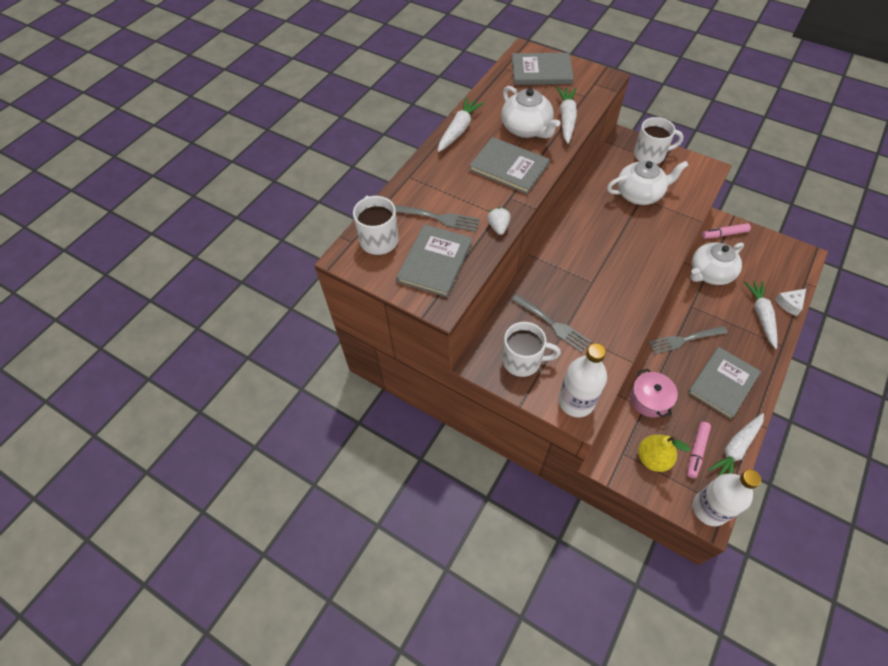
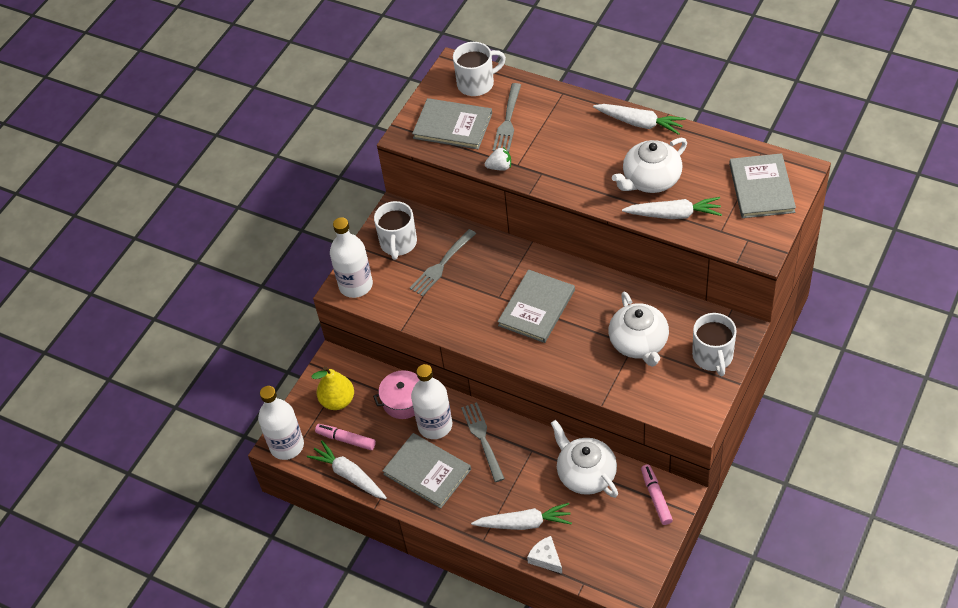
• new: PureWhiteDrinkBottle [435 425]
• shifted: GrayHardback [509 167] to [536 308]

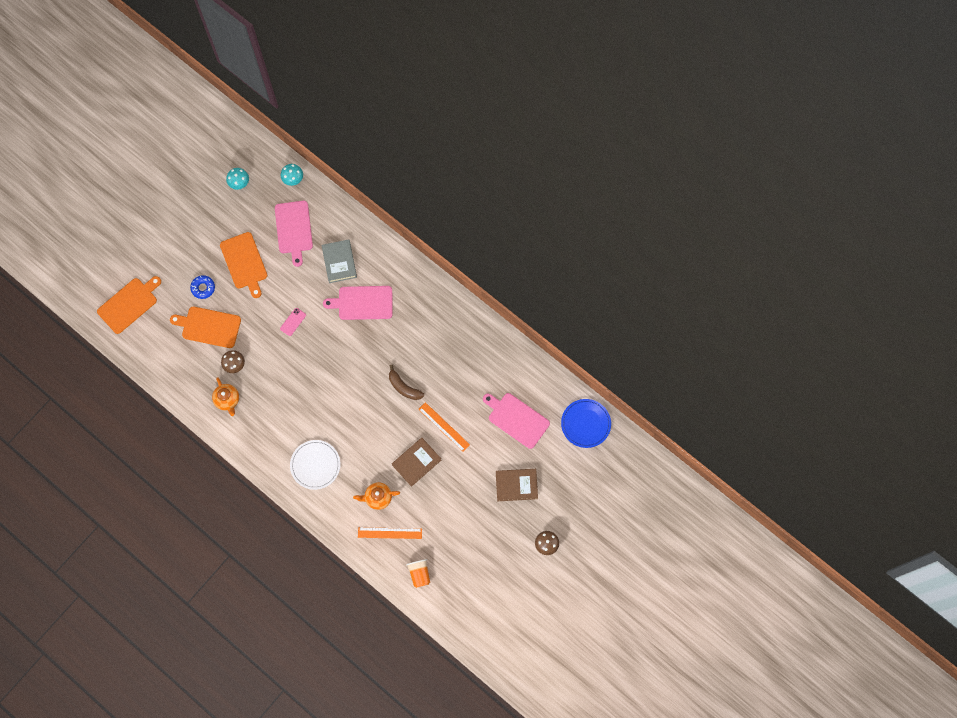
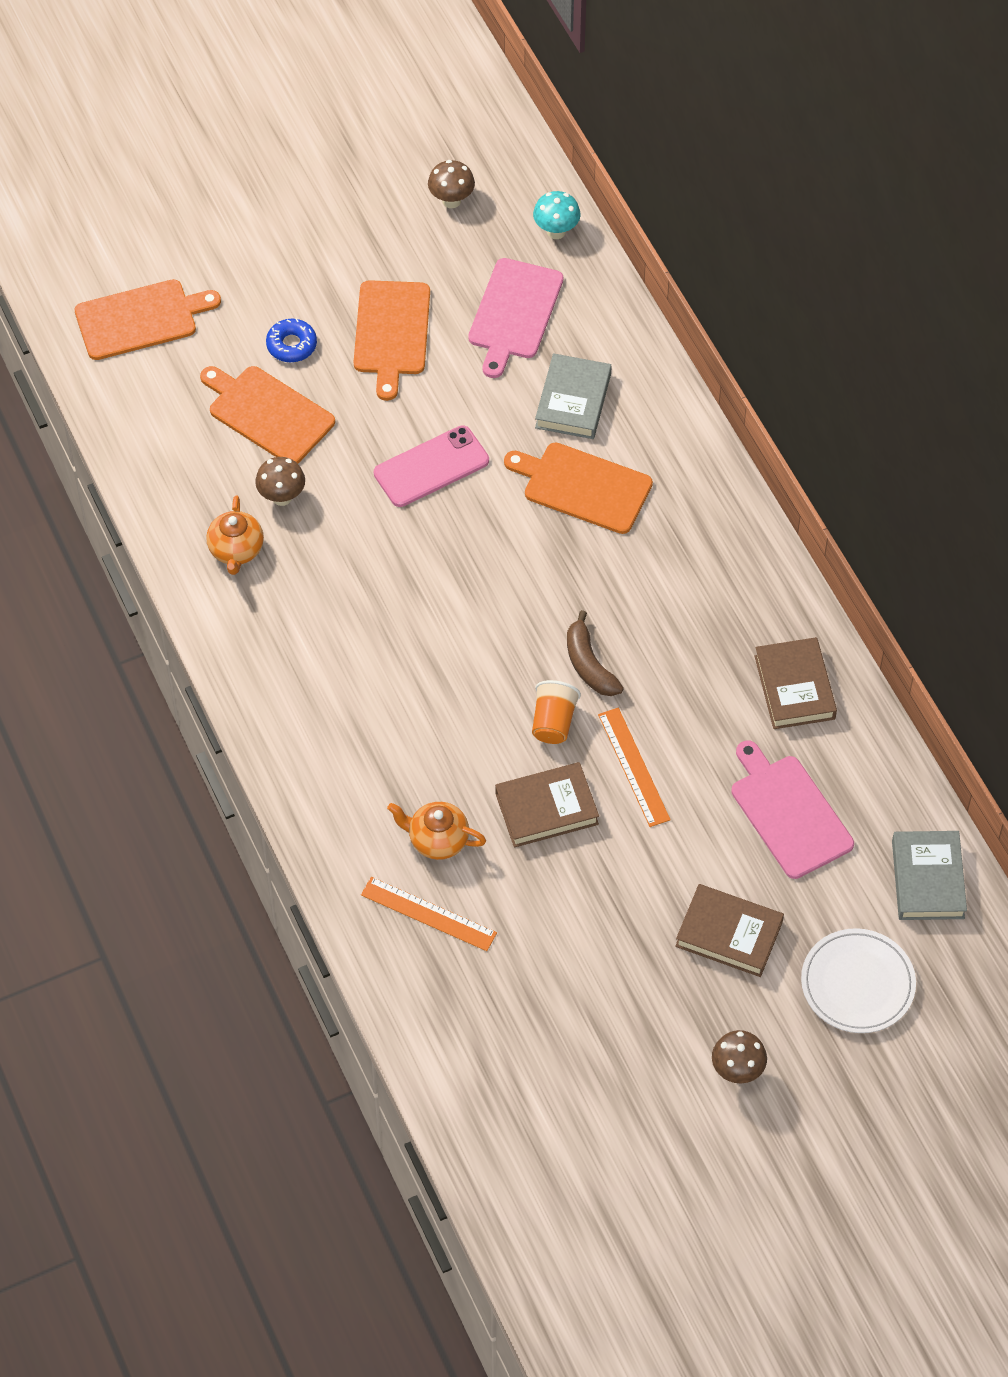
• new: RussetHardback [794 687]
• shifted: PureWhiteDinnerPlate [315 465] to [857 983]
• shifted: OrangeBeaker [419 574] to [553 722]
• swapped: RoyalBlueDinnerPlate [585 424] to GrayHardback [928 879]
• repainted: TurquoiseMushroom [239 184] to RussetMushroom [451 201]
• repainted: RosyBreadBoard [363 303] to OrangeBreadBoard [583 487]
• scaled: RosyMobilePhone [293 322] = [431 467] x1.84

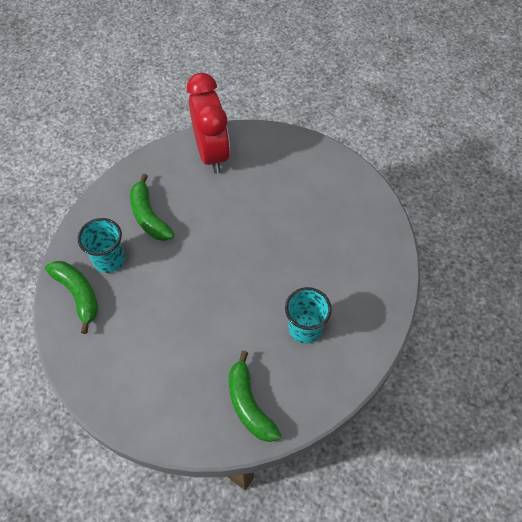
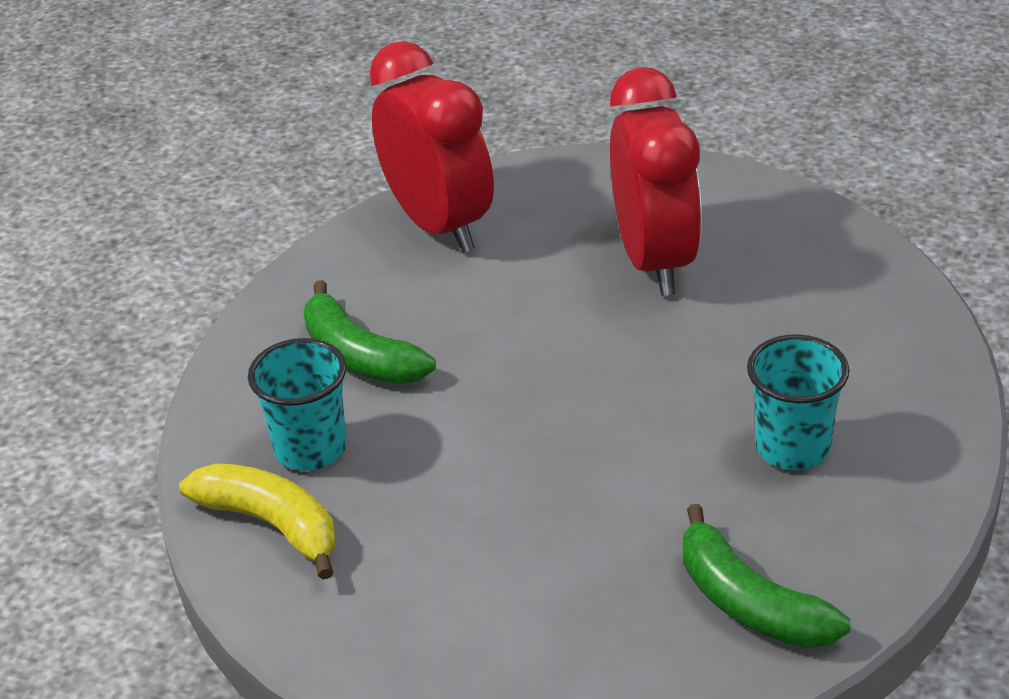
• new: RedAlarmClock [655 261]
• repainted: LeafGreenToyBanana [78 294] to GoldenToyBanana [272 524]

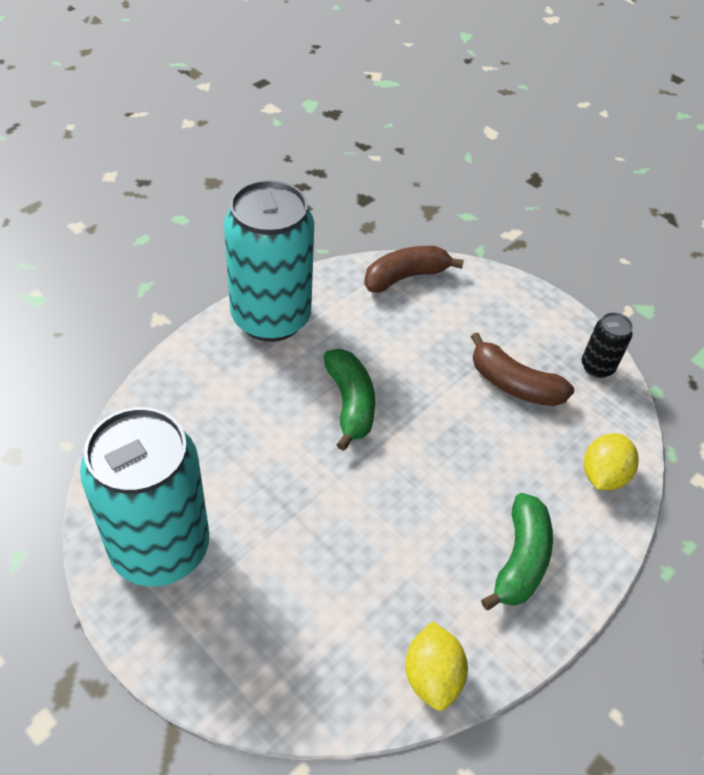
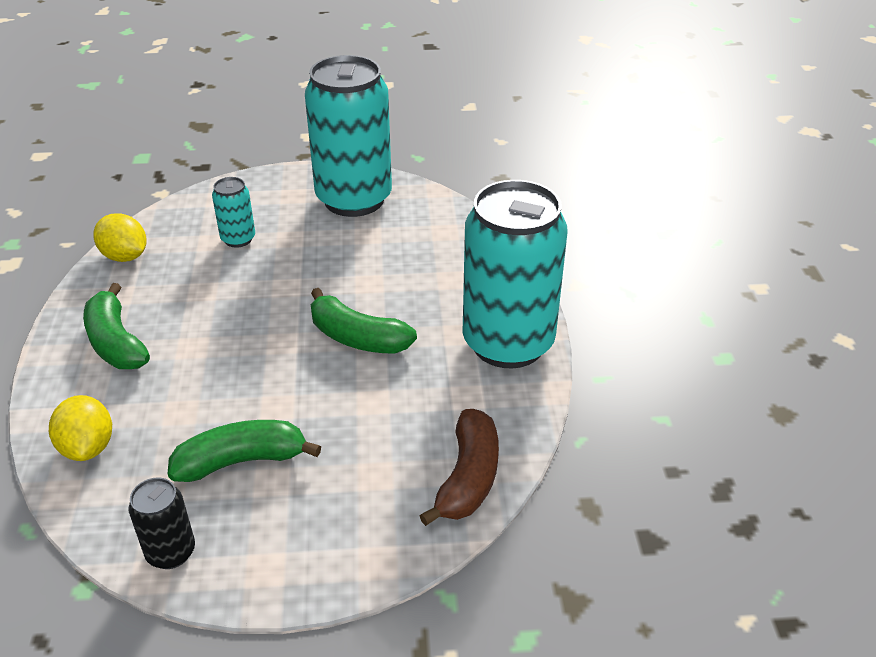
• new: TurquoiseSodaCan [238 239]
• repainted: RussetToyBanana [514 384] to LeafGreenToyBanana [241 461]

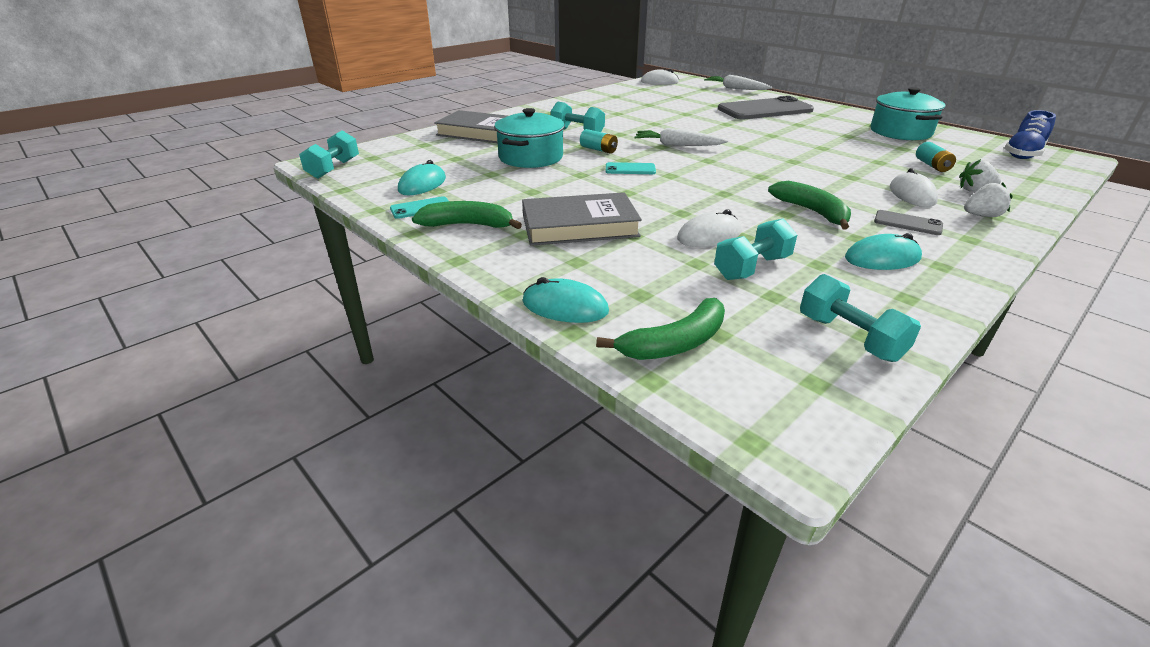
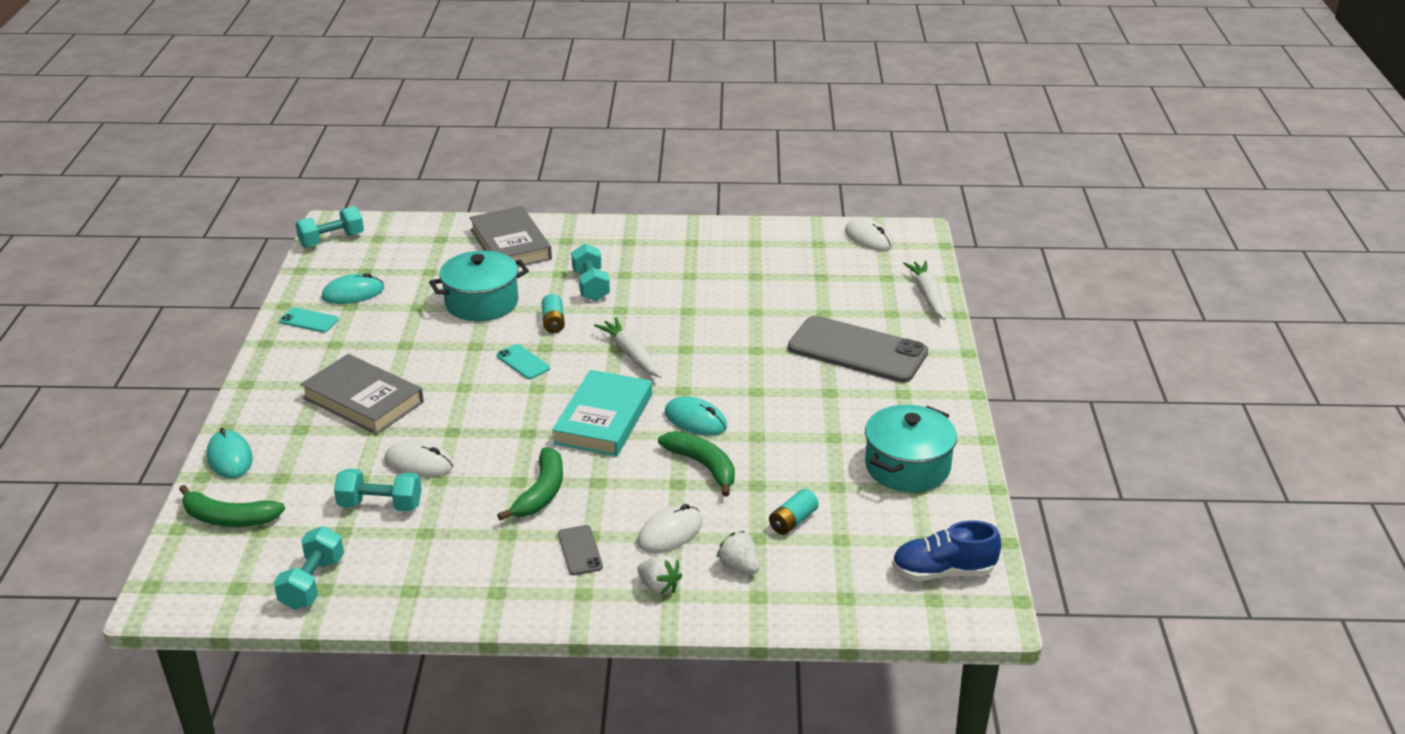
• new: TurquoiseHardback [604 419]
• shifted: LeafGreenToyBanana [468 225] to [703 466]
• shifted: TurquoiseMouse [882 258] to [695 420]

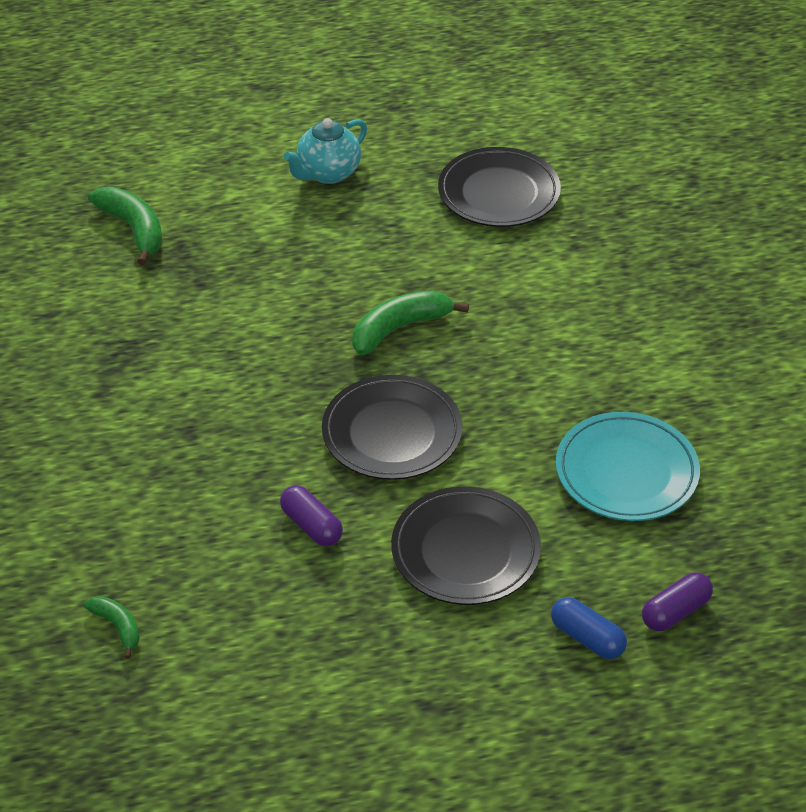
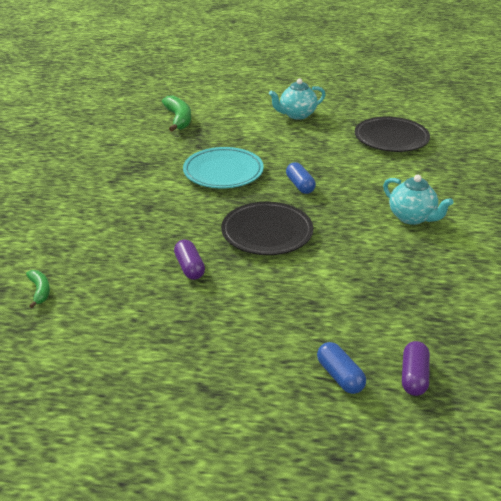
• gone: BlackDinnerPlate [465 551]
• new: TurquoiseTeaPot [412 217]
• shifted: TurquoiseDinnerPlate [626 472] to [223 172]
• swapped: LeafGreenToyBanana [399 328] to RoyalBluePillShape [300 185]
• rotated: PurplePillShape [675 611] = [413 376] 60 degrees counterclockwise

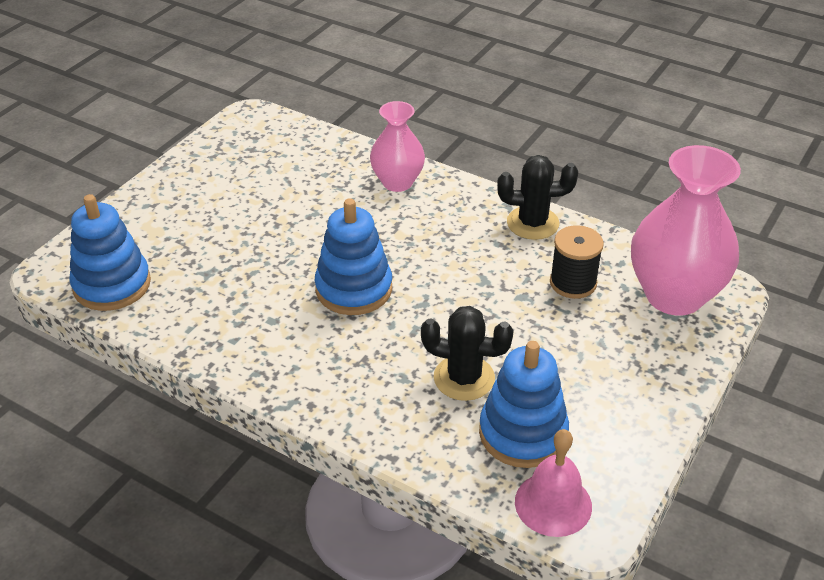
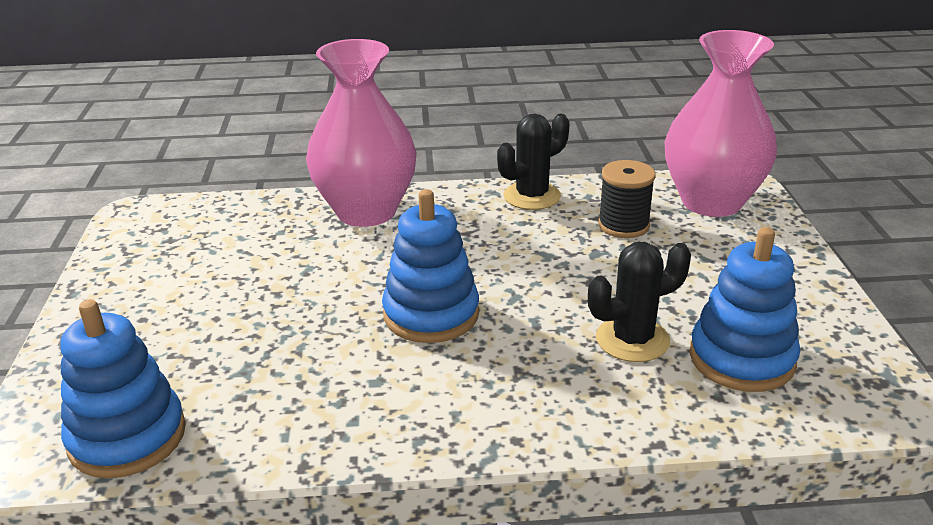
• gone: RosySchoolBell [553 504]
• scaled: RosyVase [397 182] = [366 211] x1.68

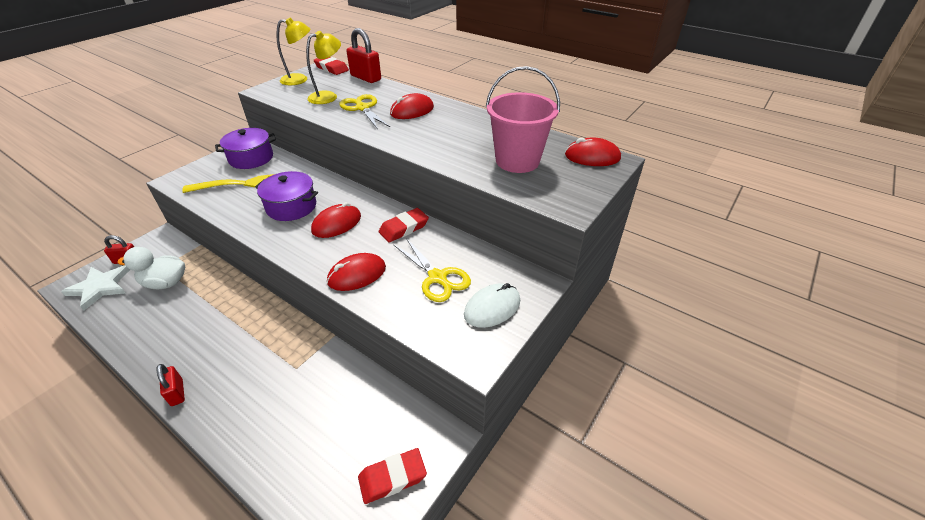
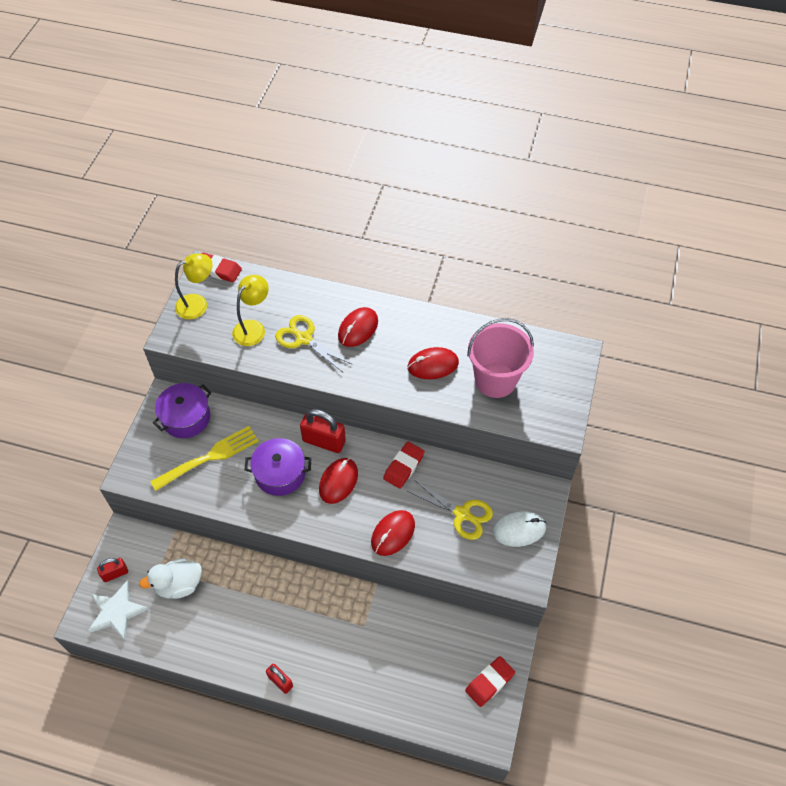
• shifted: RedLock [365 78] to [324 441]
• shifted: RedMouse [592 157] to [433 365]
• rotated: PureWhiteMouse [492 308] = [519 530] 45 degrees clockwise

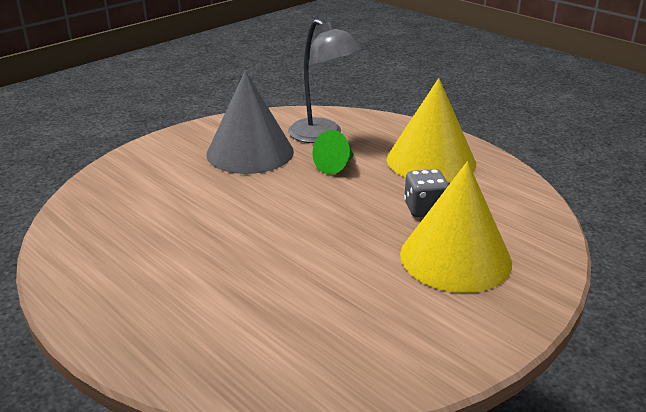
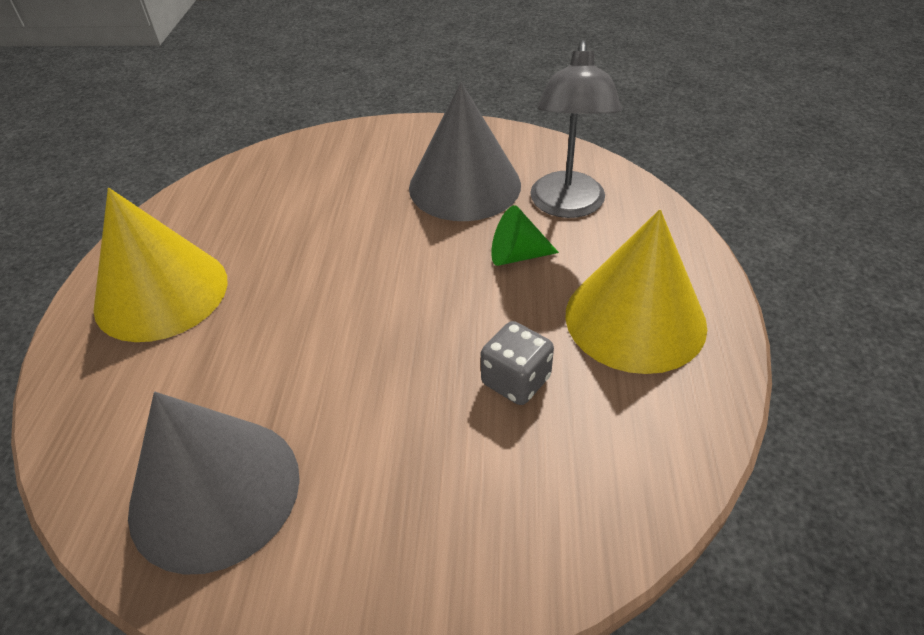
• new: GraySolidCone [215 491]
• shifted: GoldenSolidCone [455 257] to [161 293]

